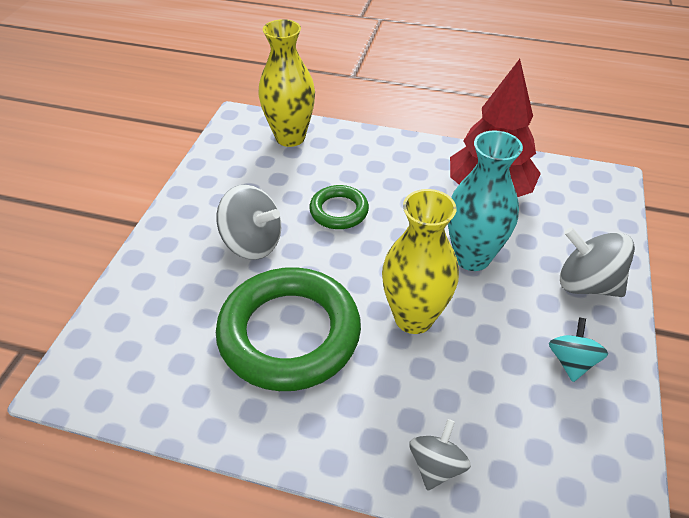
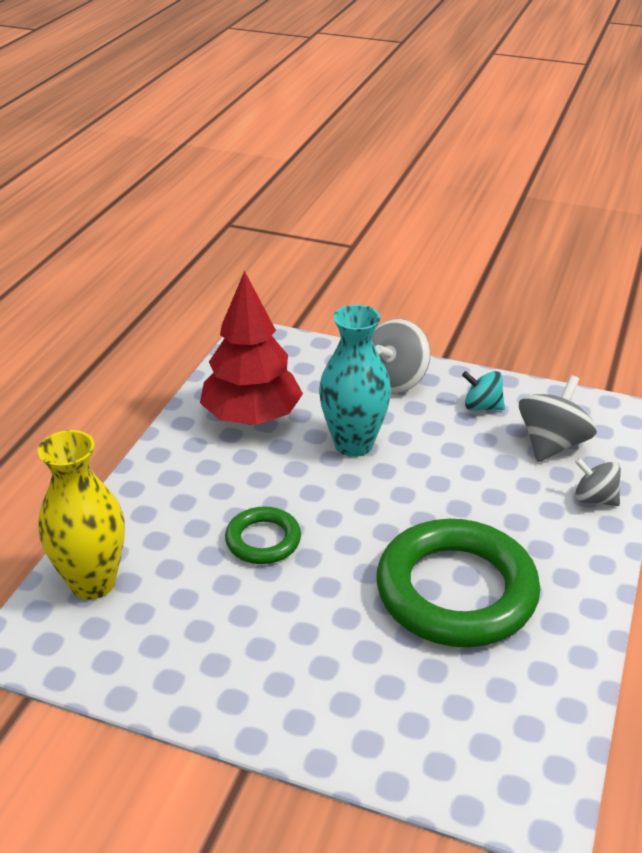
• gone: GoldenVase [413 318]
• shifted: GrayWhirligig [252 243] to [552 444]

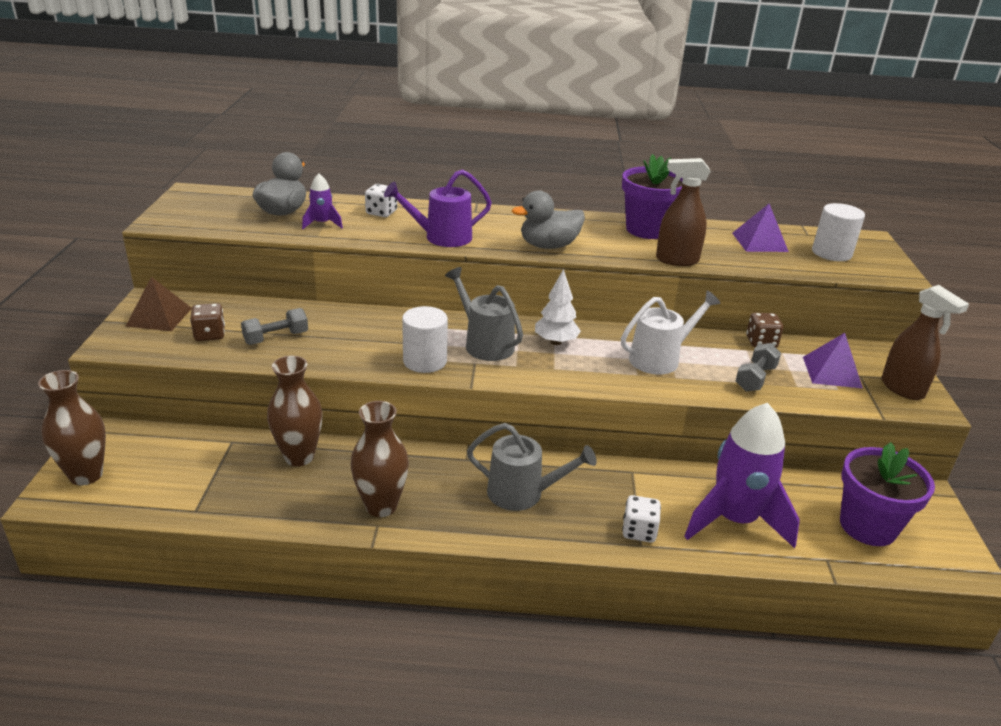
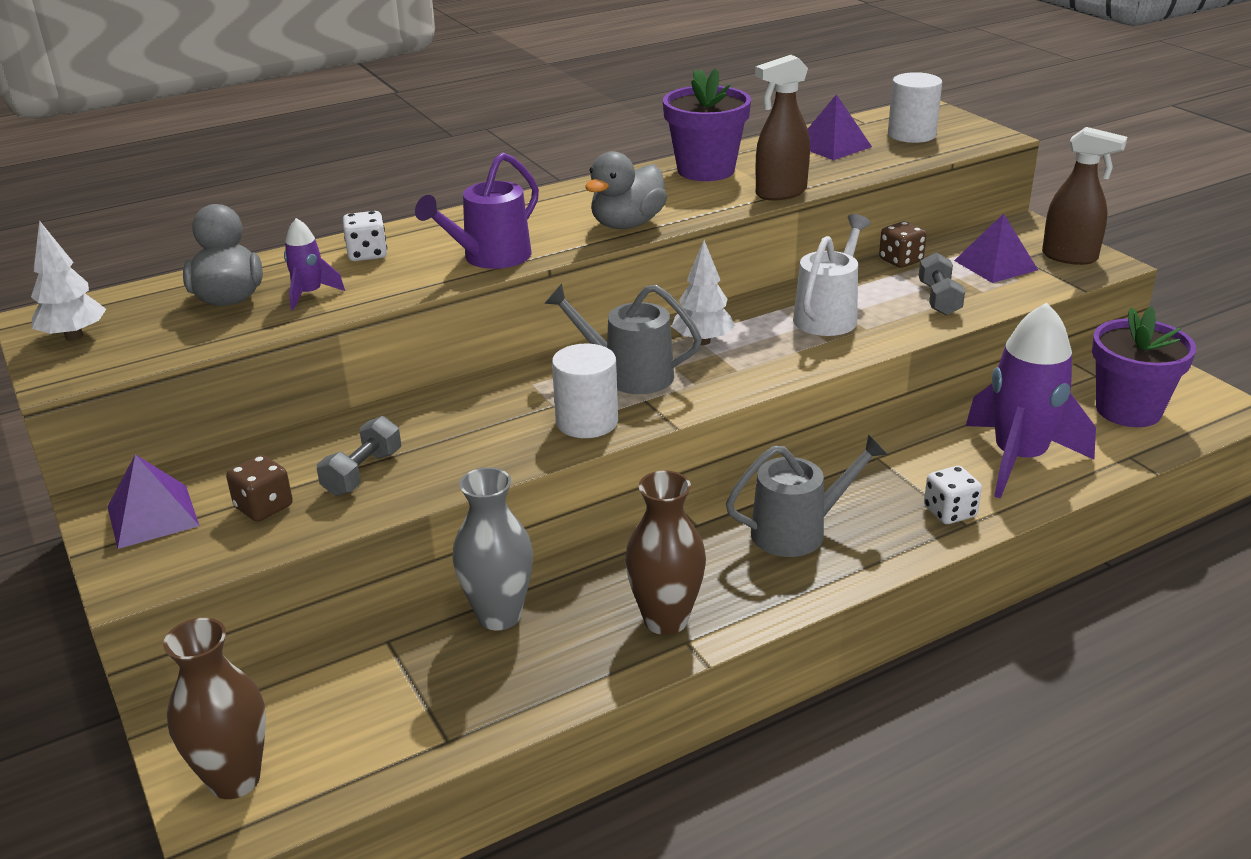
• new: PureWhiteFirTree [74 336]
• repainted: RussetPyramidShape [159 317] to PurplePyramidShape [153 516]
• repainted: RussetVase [299 457] to GrayVase [499 615]

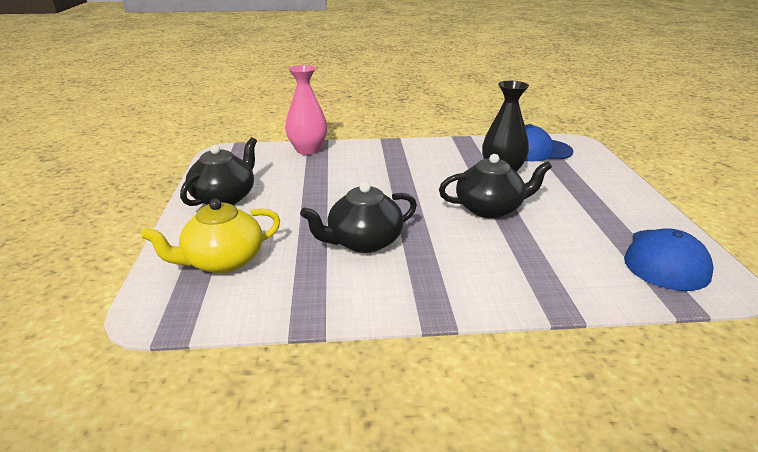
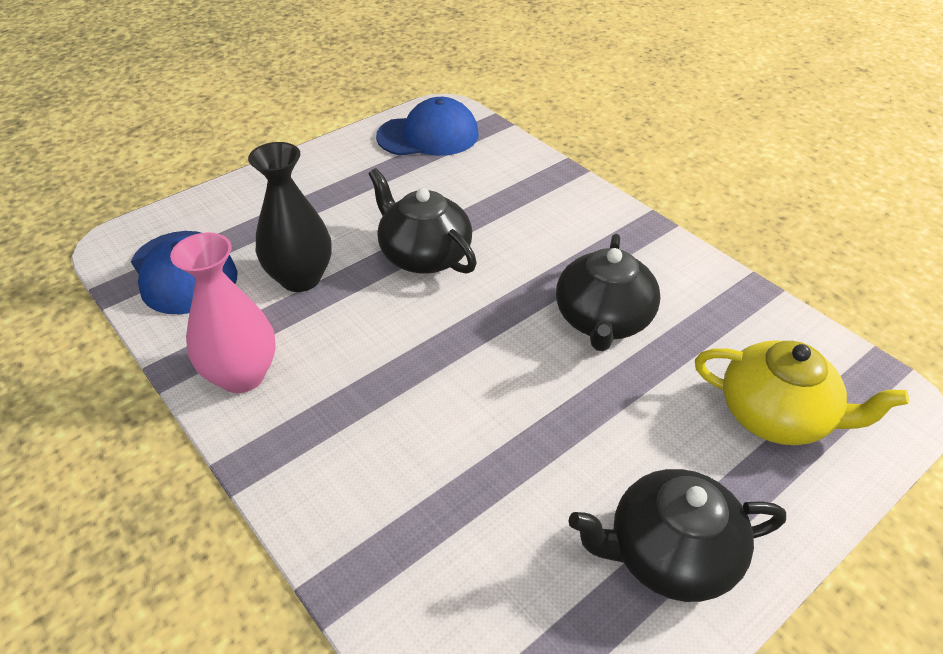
• shifted: RosyVase [308 150] to [242 375]
• rotated: BlackTeaPot [363 242] = [603 320] 75 degrees clockwise

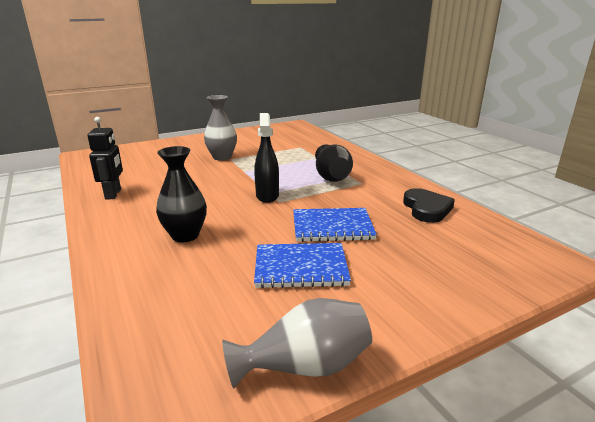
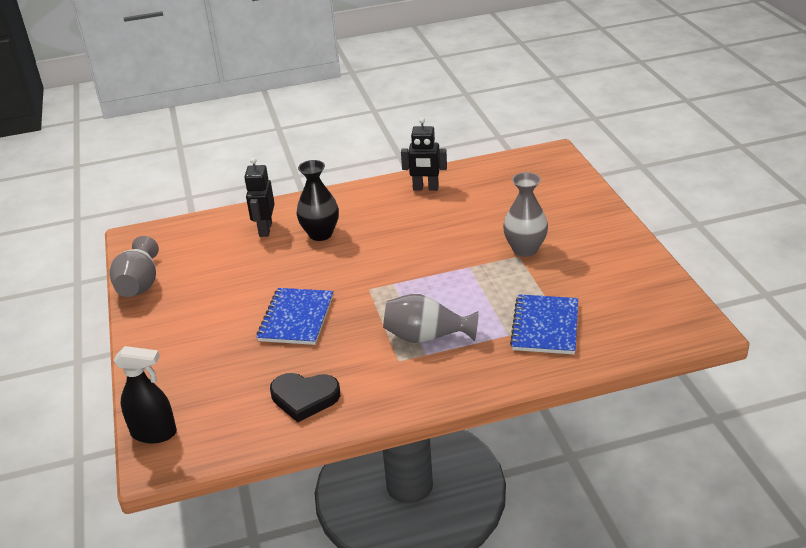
• new: BlackRobot [265 229]
• shifted: BlackSprayCleaner [267 196] to [154 433]
• shifted: RoyalBlueNotebook [301 267] to [545 326]
• repainted: BlackVase [332 177] to GrayVase [426 336]

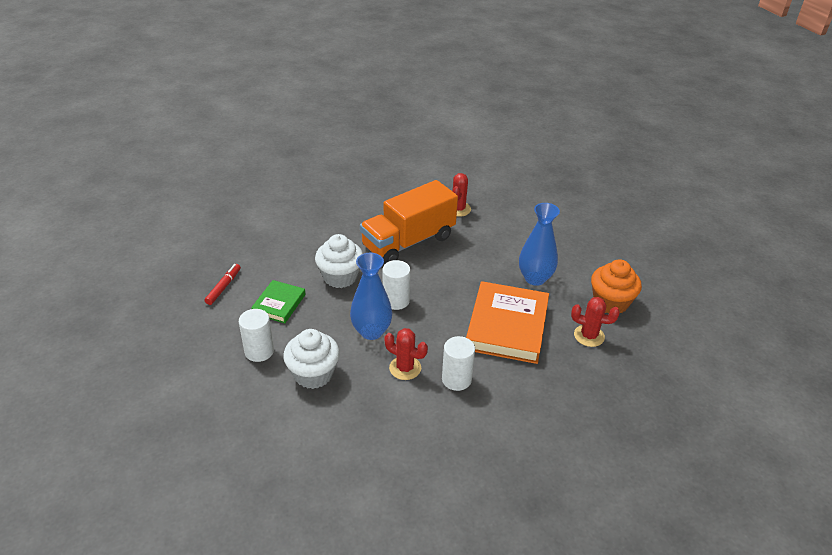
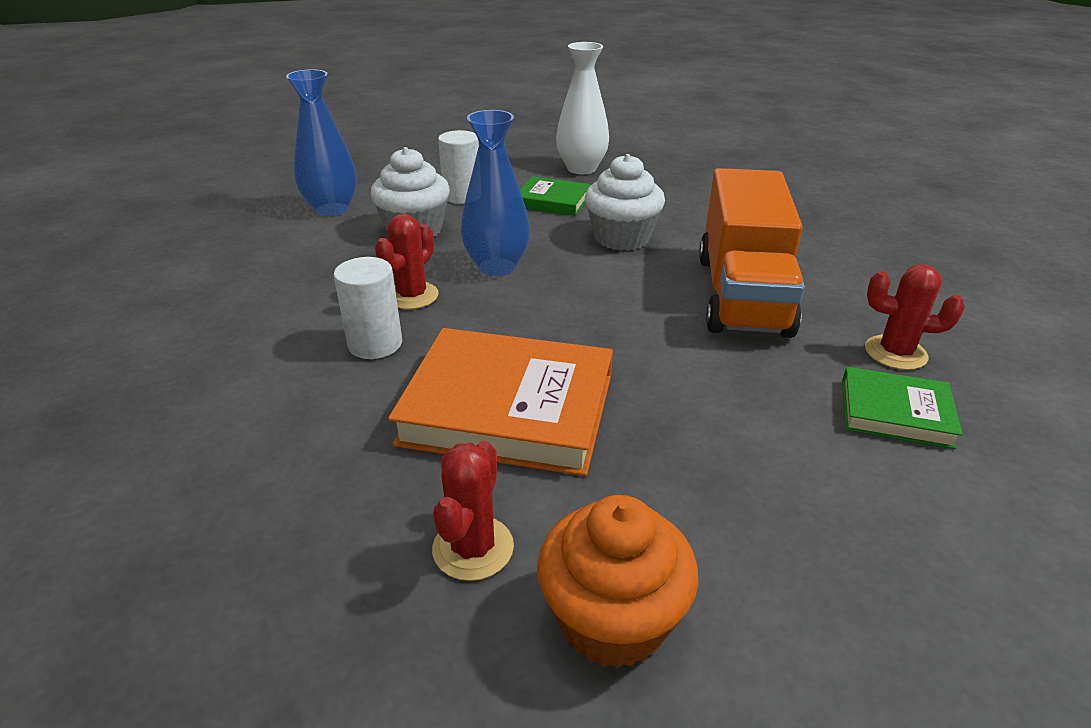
• gone: PureWhiteCylinder [396 300]
• new: LeafGreenHardback [895 413]
• shifted: RoyalBlueVase [535 278] to [332 209]
• swapped: RedFeltPen [223 287] to PureWhiteVase [581 169]
• rotated: OrangeTruck [408 242] = [742 294] 135 degrees counterclockwise

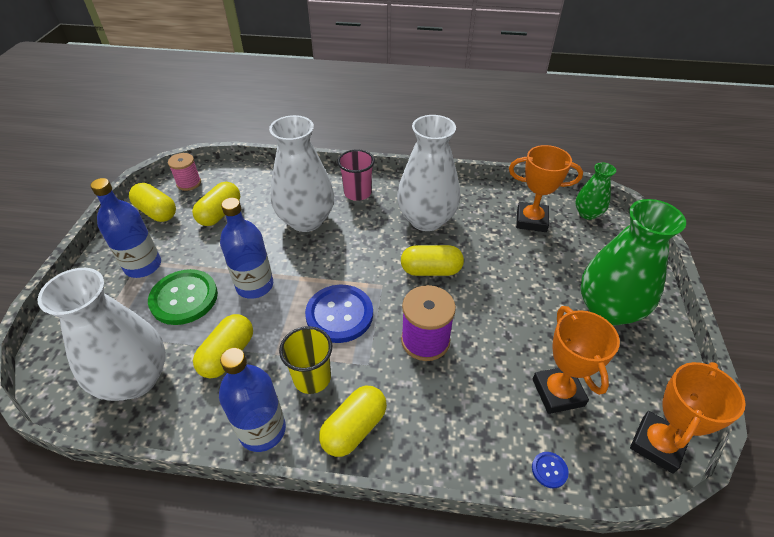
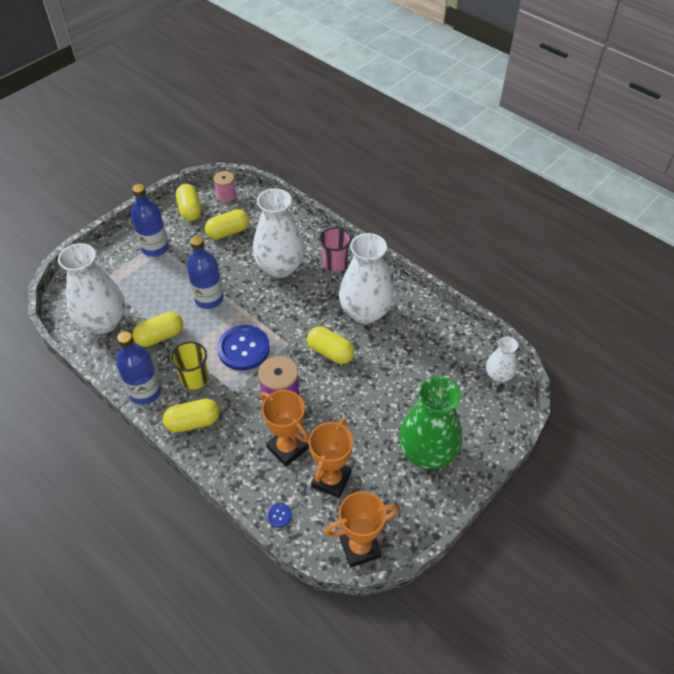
• gone: LeafGreenSewingButton [184 298]
• shifted: OrangePrizeCup [531 220] to [287 448]
• repainted: LeafGreenVase [587 213] to PureWhiteVase [498 375]

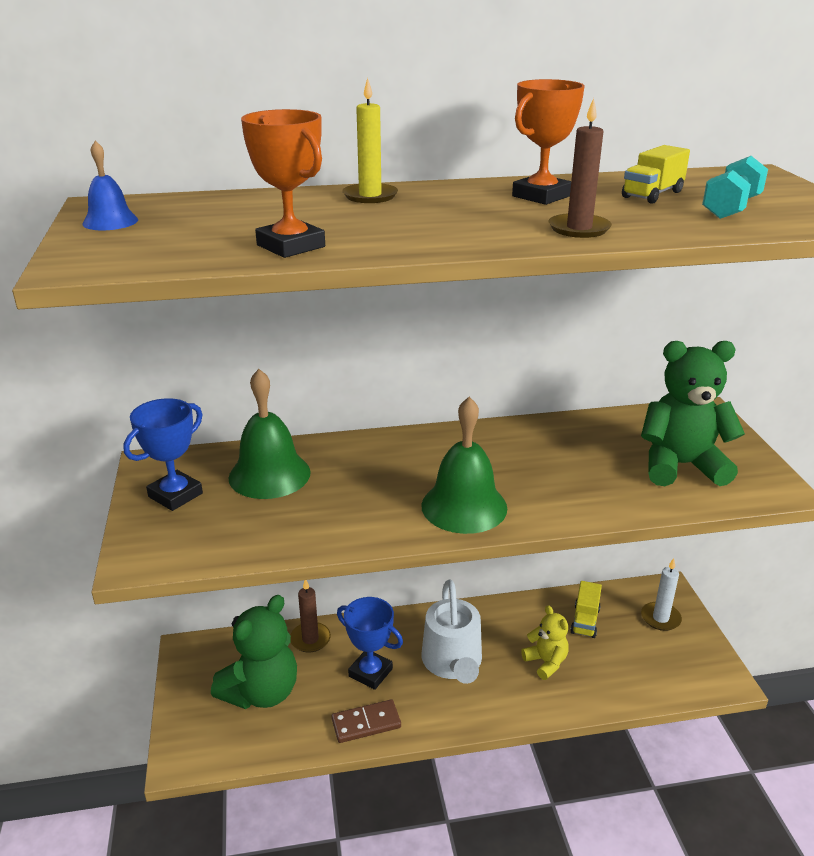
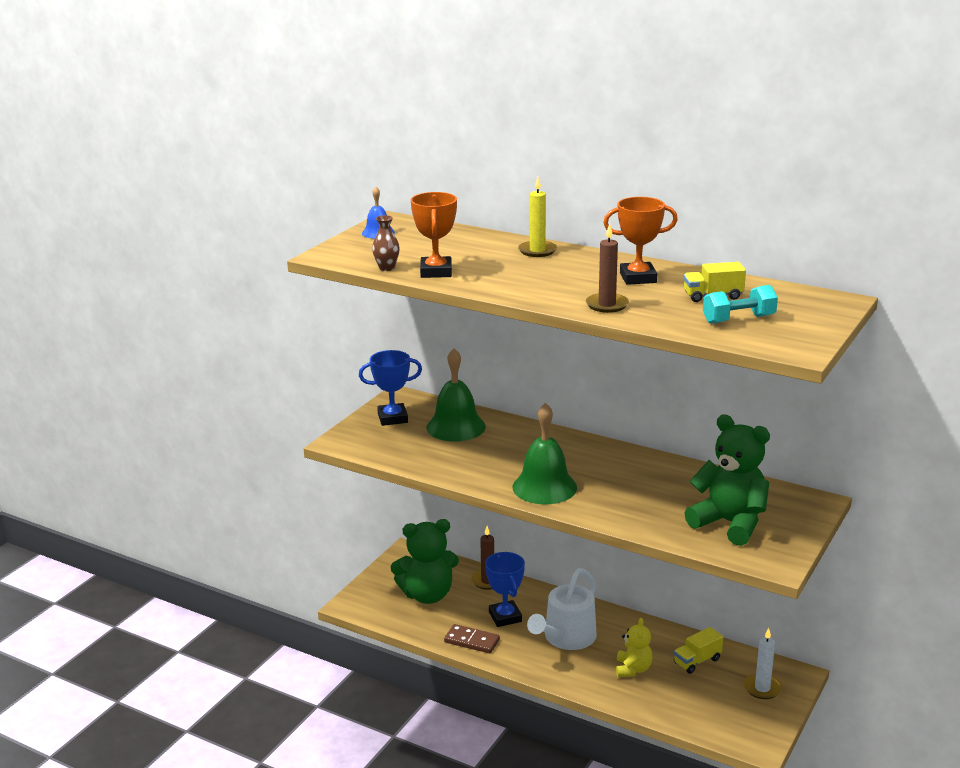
• new: RussetVase [386 268]

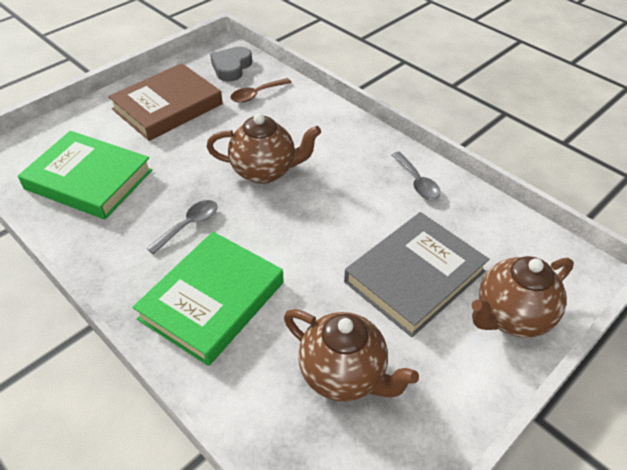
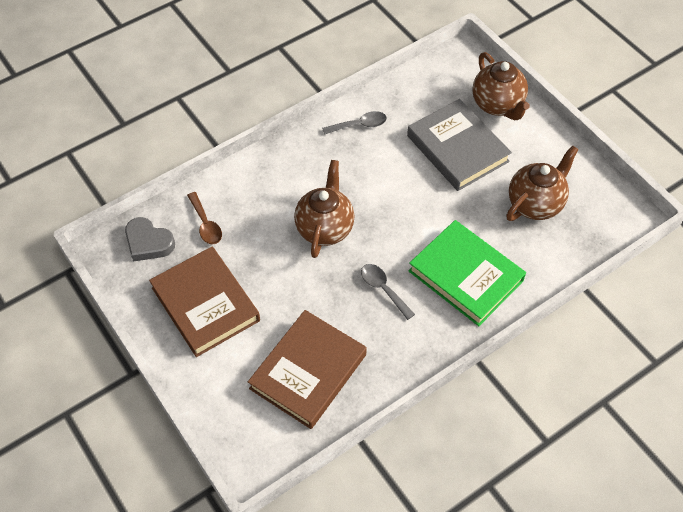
• repainted: LeafGreenHardback [89 179] to RussetHardback [308 371]

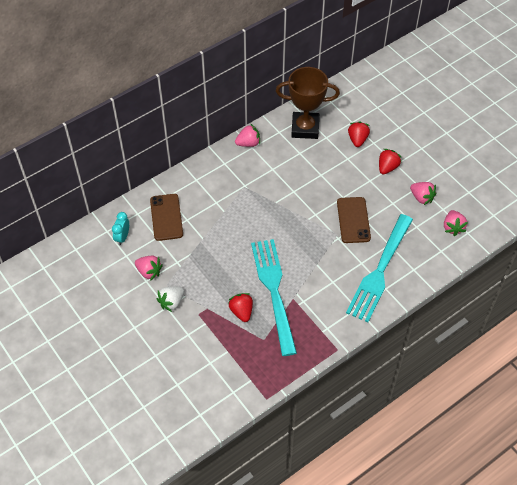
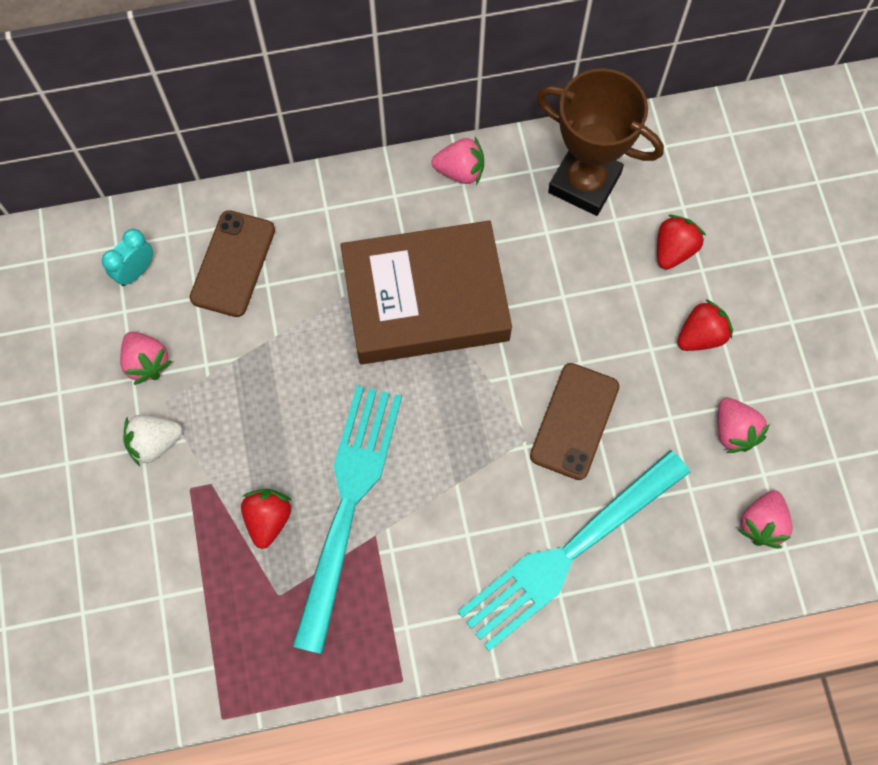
• new: RussetHardback [425 299]

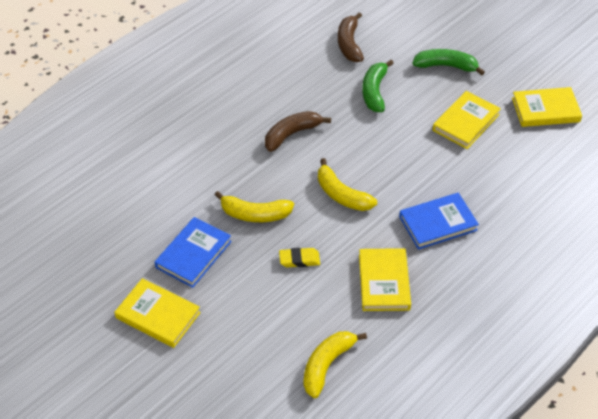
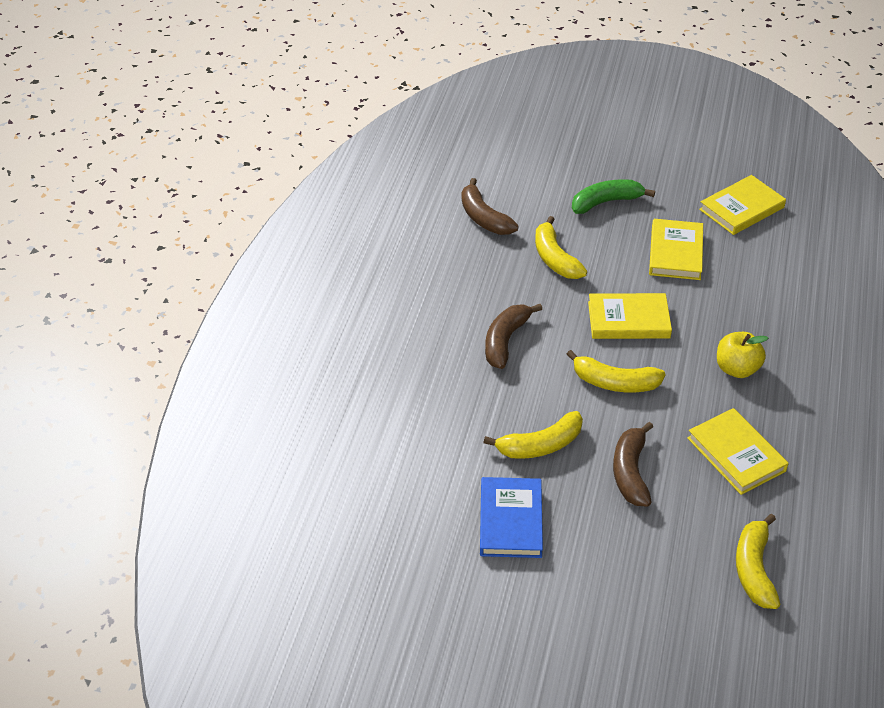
• shifted: GoldenHardback [158 315] to [628 320]
• swapped: GoldenGumEraser [299 260] to RussetToyBanana [630 472]
• swapped: RoyalBlueHardback [438 223] to GoldenToyApple [737 369]
• repainted: LeafGreenToyBanana [374 92] to GoldenToyBanana [555 258]

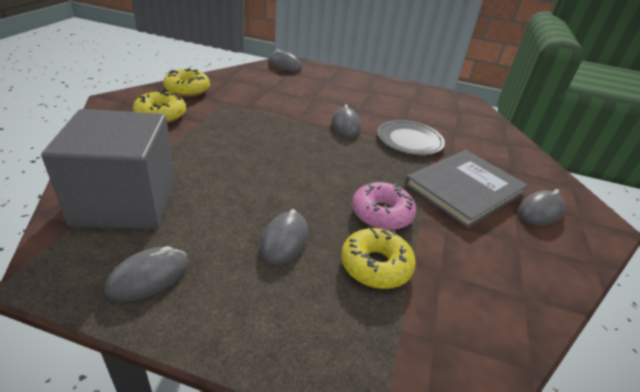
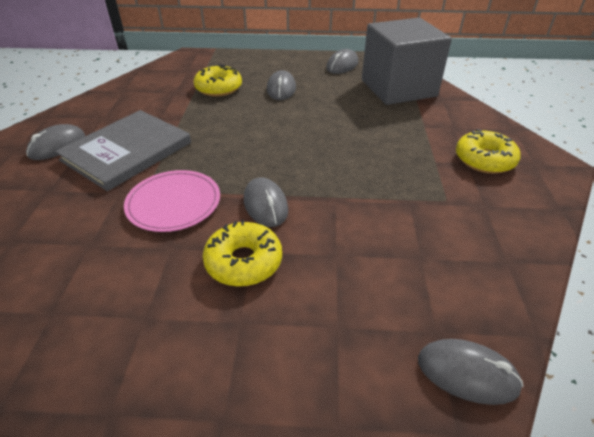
• gone: RosyDoughnut [381 213]
• shifted: GoldenDoughnut [187 89] to [243 262]
• repainted: GrayDinnerPlate [409 140] to RosyDinnerPlate [173 203]

